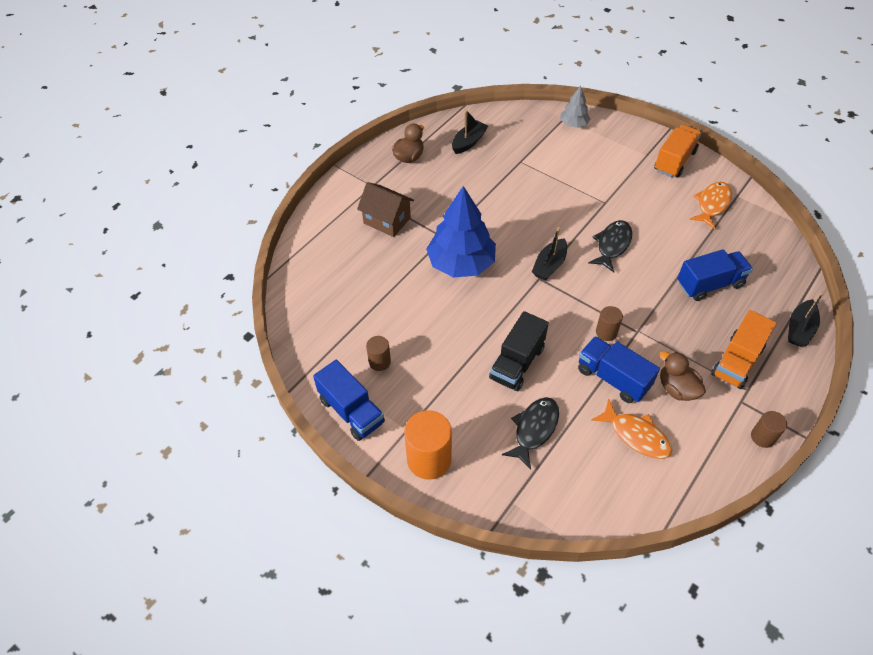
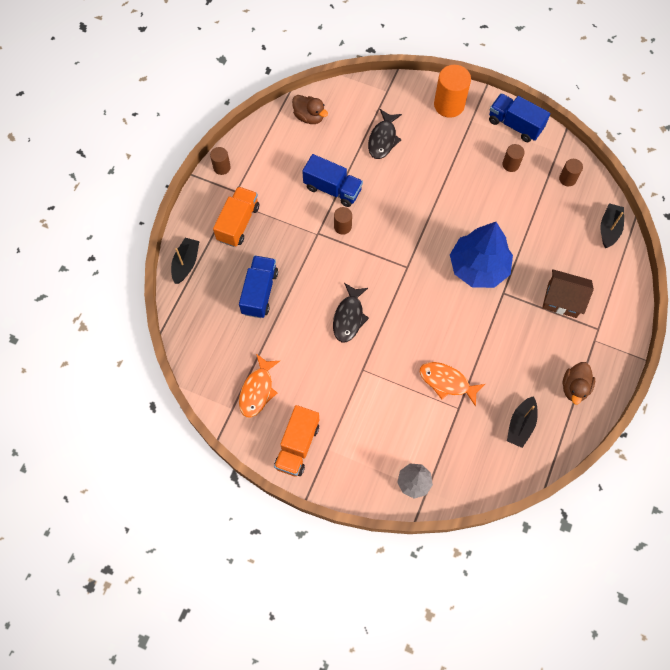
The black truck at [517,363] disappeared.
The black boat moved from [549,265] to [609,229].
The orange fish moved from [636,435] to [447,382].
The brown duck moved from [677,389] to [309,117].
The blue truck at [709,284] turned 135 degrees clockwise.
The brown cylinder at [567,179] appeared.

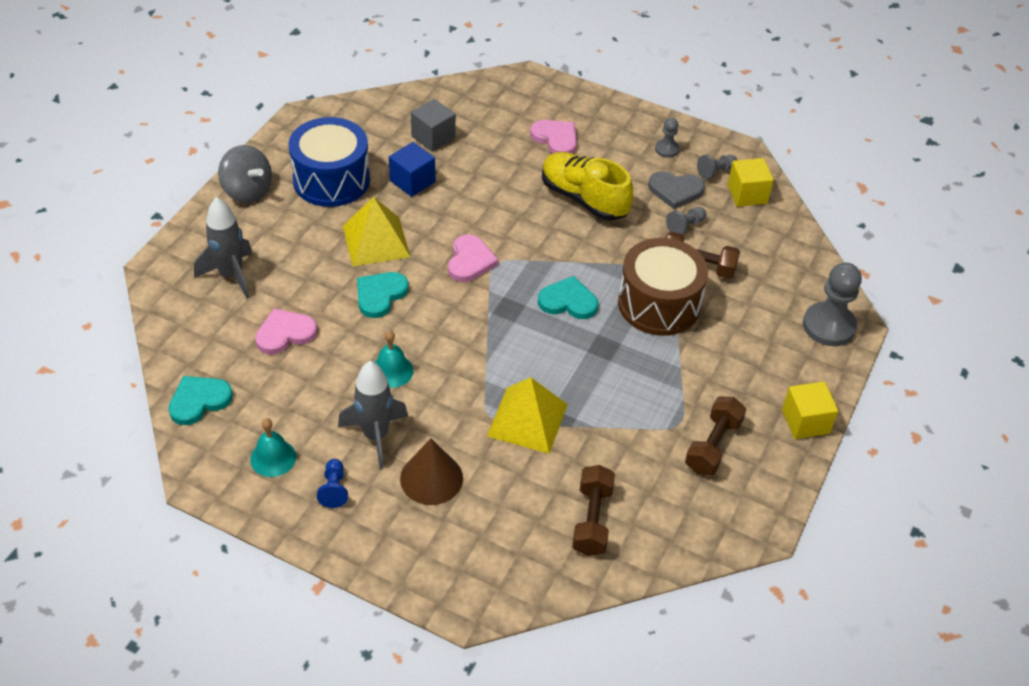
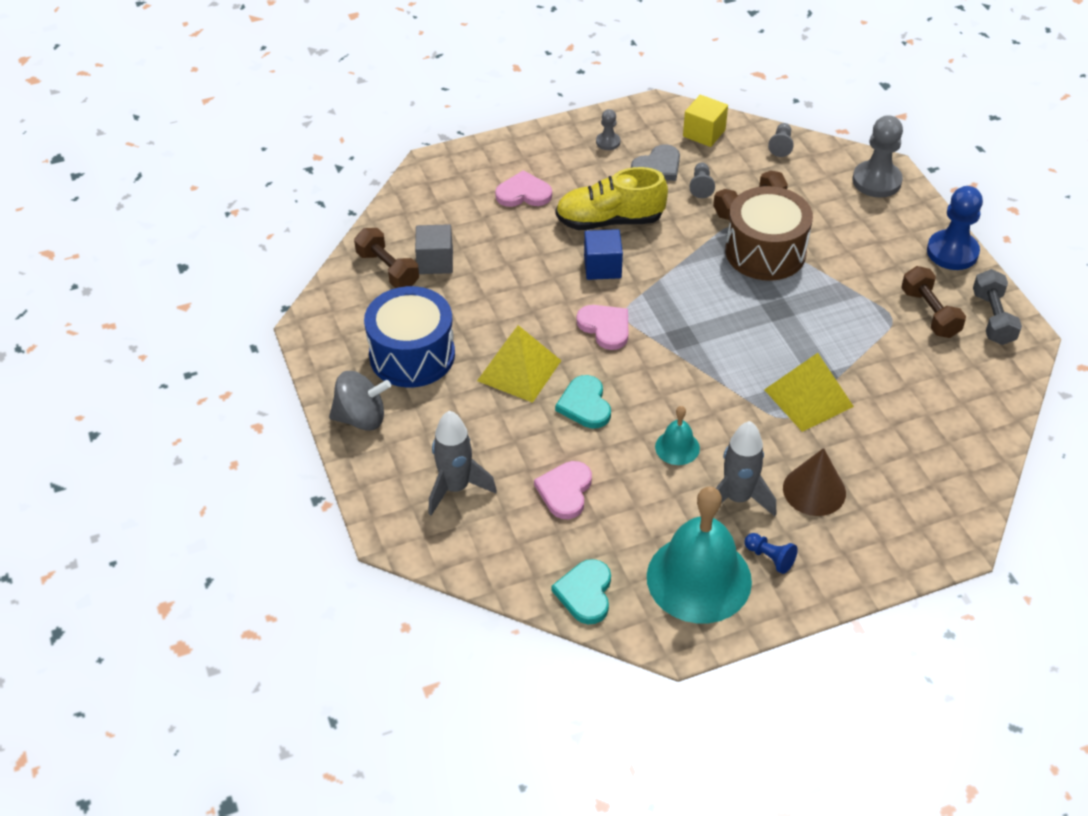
The turquoise bell at [273,458] changed to 2.19 times the size.
The blue cube moved from [412,181] to [602,267].
The turquoise heart at [568,301] disappeared.
The brown dumbbell moved from [592,520] to [388,269].
The grey pawn moved from [715,172] to [781,145].
The yellow cube at [805,421] was replaced by the blue pawn at [952,252].
The grey dumbbell at [993,318] appeared.

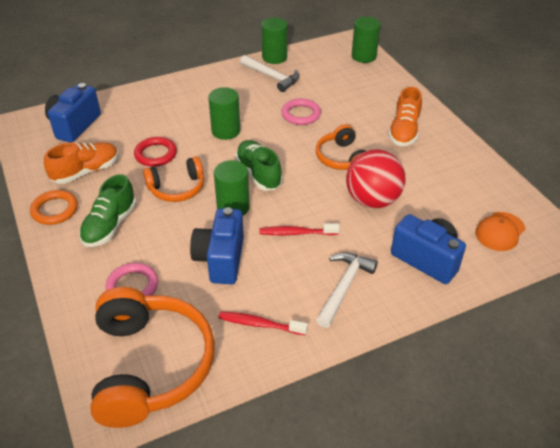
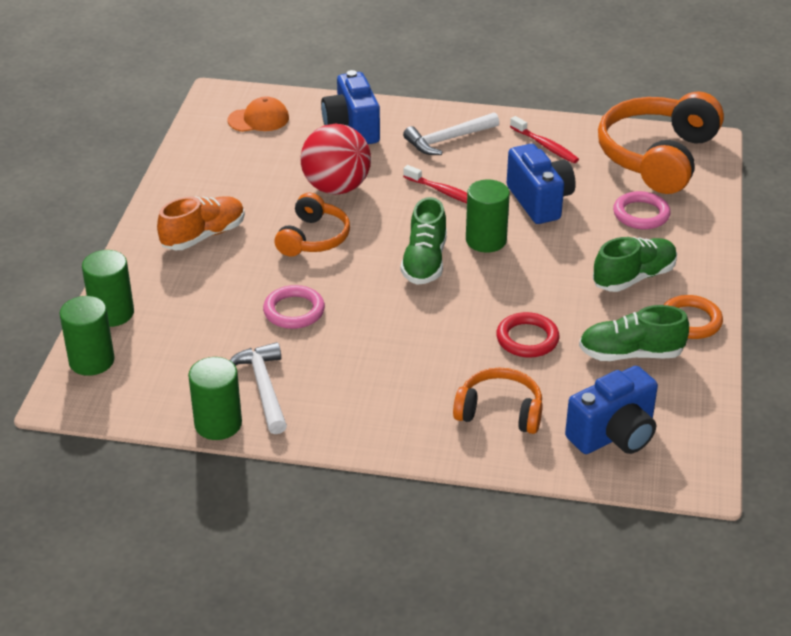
The orange shoe at [86,171] became the green shoe at [630,354].
The orange headphones moved from [177,188] to [500,412].
The blue camera at [221,259] turned 60 degrees counterclockwise.
The green cylinder moved from [226,131] to [112,313].

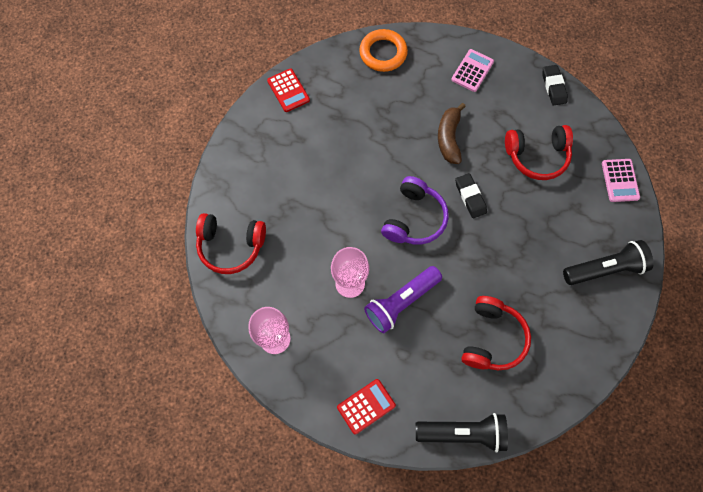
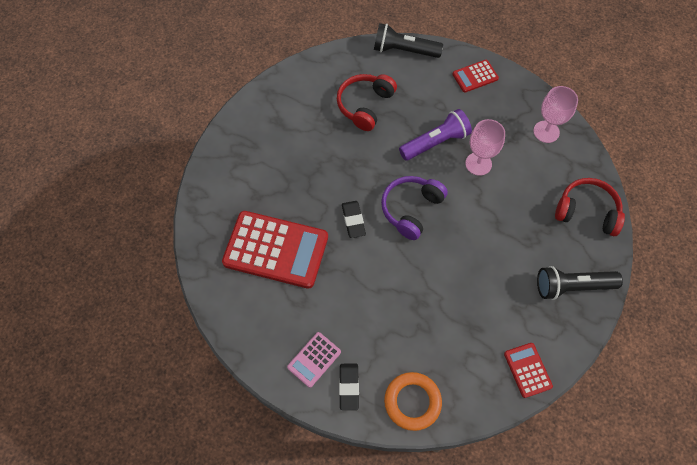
The brown banana at [449,138] disappeared.
The red headphones at [537,156] was replaced by the red calculator at [276,250].
The black eraser moved from [553,87] to [349,387].
The black flashlight moved from [604,269] to [572,286].
The pink calculator at [620,180] disappeared.

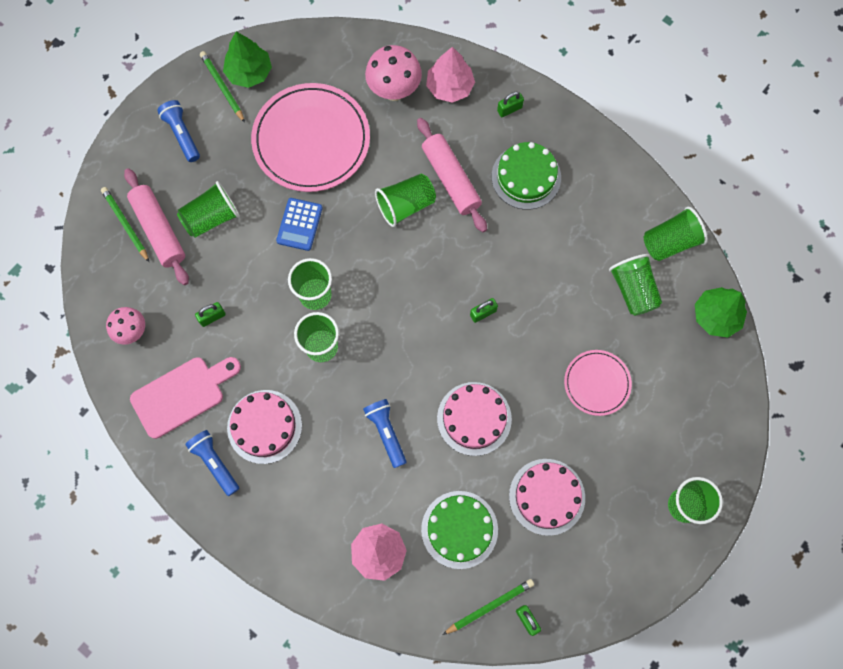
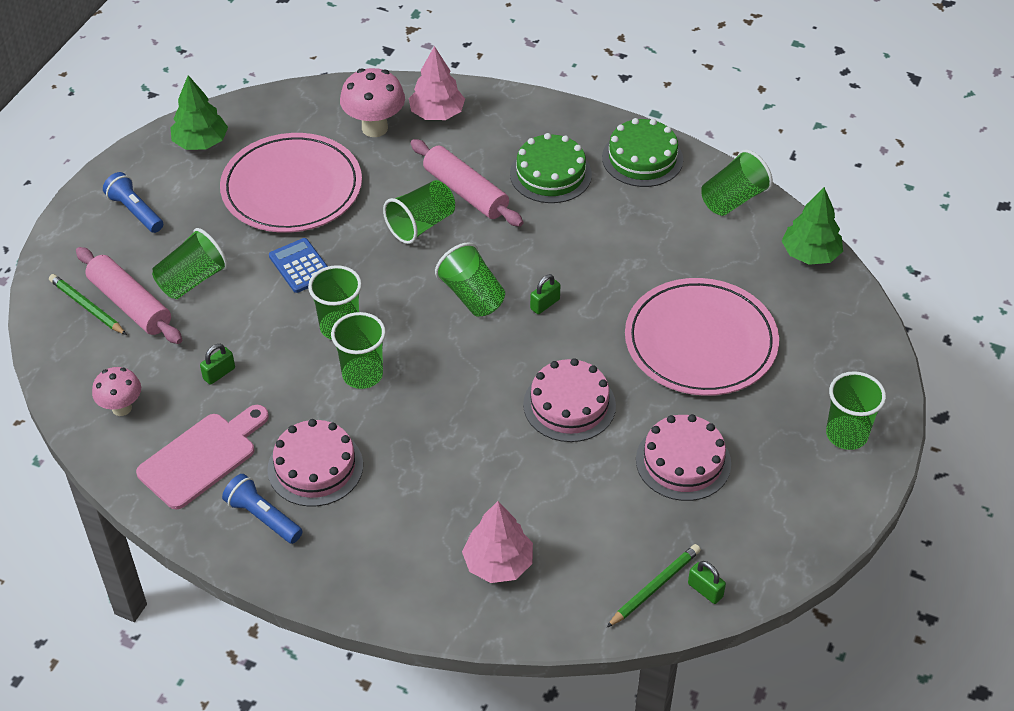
The green pencil at [222,87] disappeared.
The blue calculator at [299,224] turned 150 degrees clockwise.
The blue flashlight at [386,433] disappeared.
The green cake moved from [459,529] to [642,158].
The green padlock at [509,109] disappeared.
The pink plate at [597,383] changed to 1.88 times the size.
The green cup moved from [633,290] to [472,296].

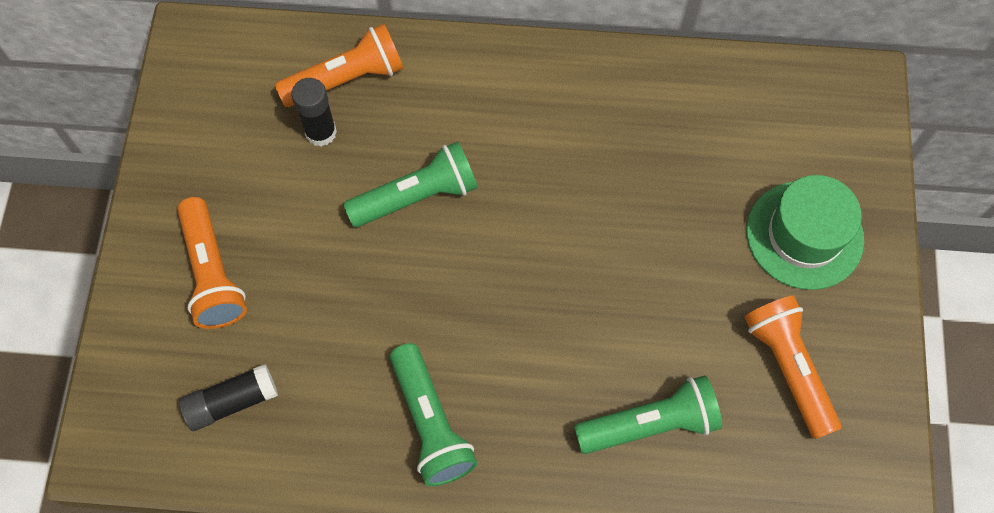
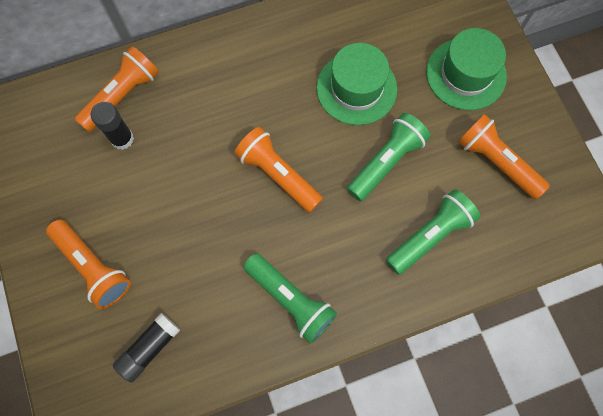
The green flashlight moved from [417,196] to [386,162].
The orange flashlight at [278,174] appeared.
The green hat at [356,88] appeared.

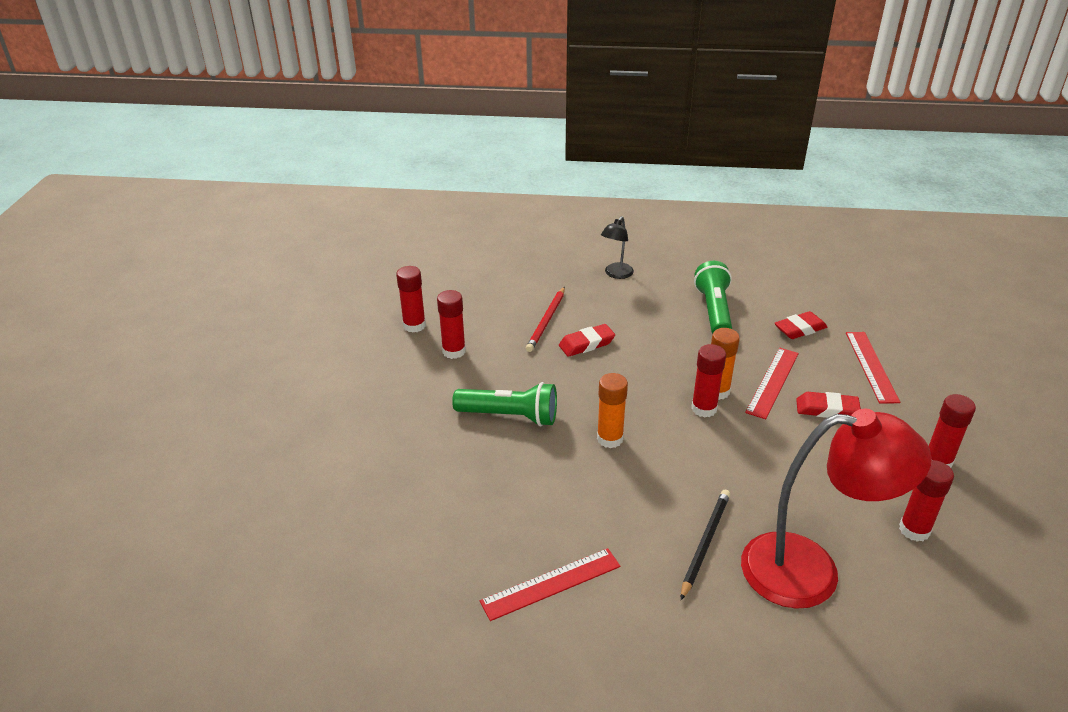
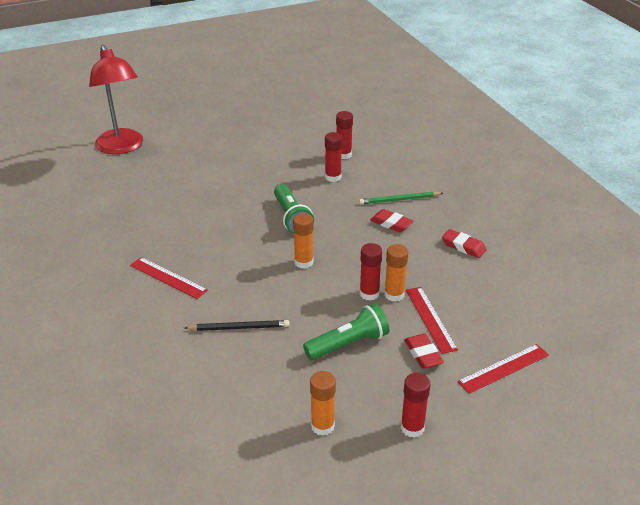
The red pencil at [546,321] became the green pencil at [399,200].
The black lamp at [616,274] disappeared.
The green flashlight moved from [713,311] to [348,344].
The red lamp moved from [810,571] to [122,147].
The red ruler at [772,382] turned 75 degrees clockwise.
The red eraser moved from [800,329] to [463,246].
The red glue stick at [914,530] became the orange glue stick at [322,426].

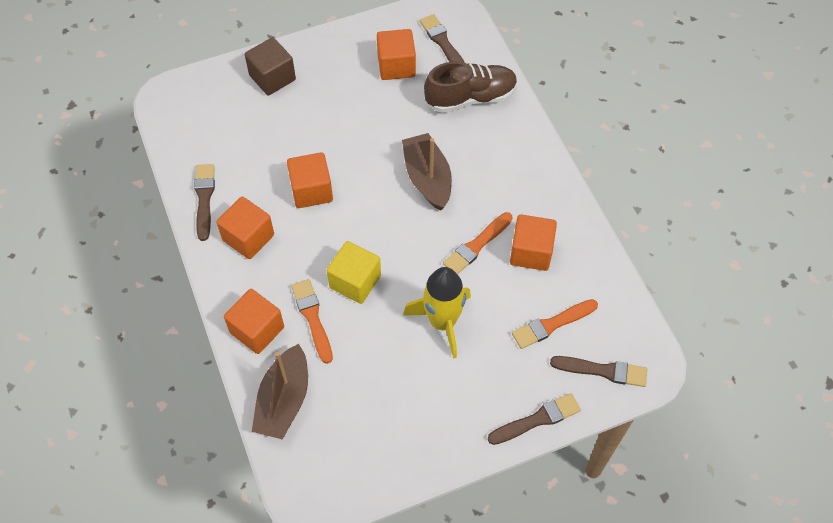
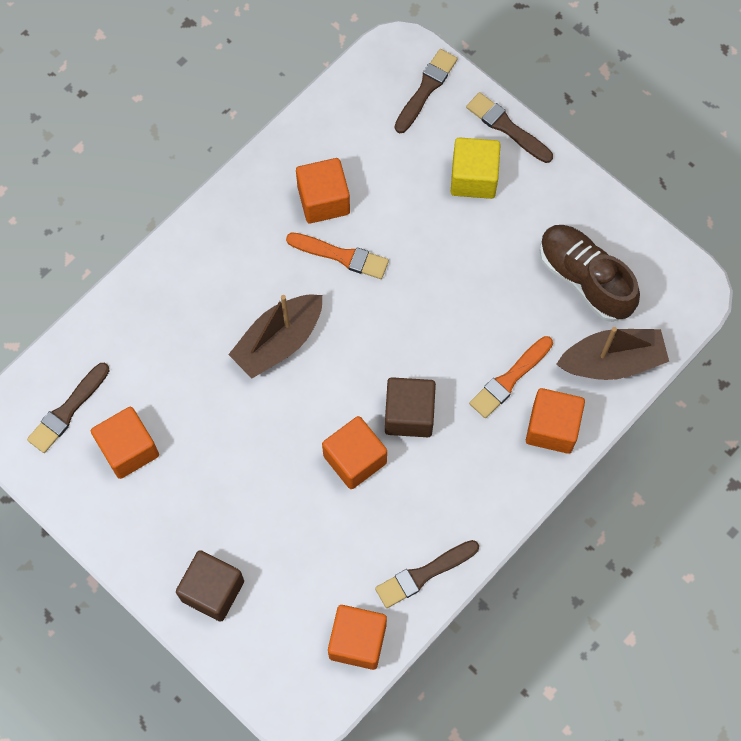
The orange cube moved from [248,237] to [357,641].
The yellow cube moved from [355,281] to [473,178].
The yellow rocket at [442,322] disappeared.
The brown shoe moved from [470,98] to [585,279].
The orange brush at [552,324] disappeared.
The brown brush at [603,371] turned 45 degrees clockwise.
The brown cube at [409,414] appeared.

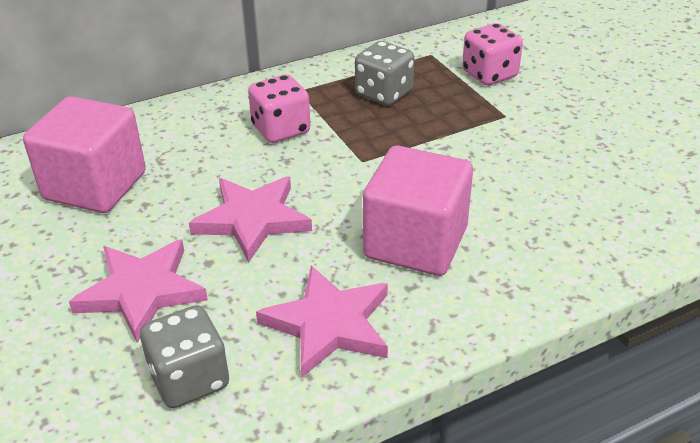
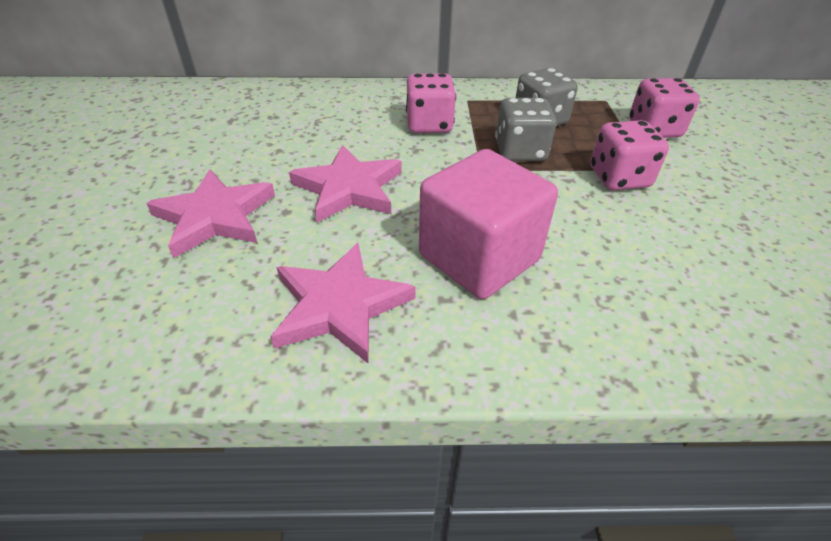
The pink cube at [95,186] disappeared.
The grey dice moved from [189,379] to [520,152].
The pink dice at [619,178] appeared.

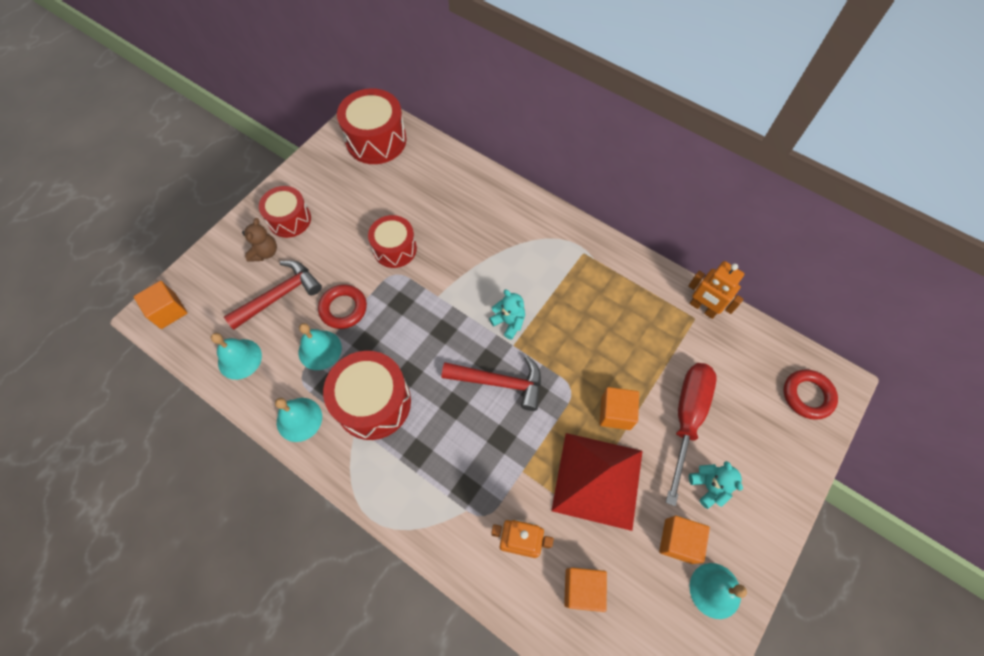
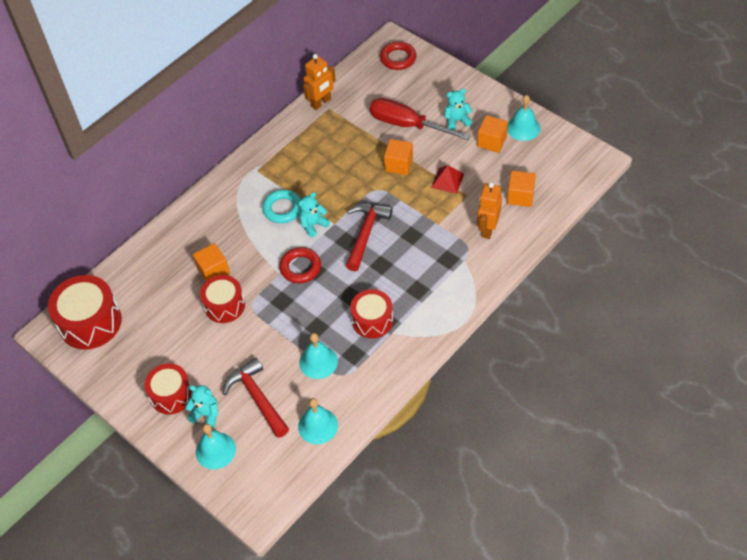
The orange cube moved from [168,311] to [213,271].
The brown teddy bear at [265,252] became the turquoise teddy bear at [206,414].
The turquoise bell moved from [299,419] to [215,450].
The red ring moved from [343,308] to [300,267].
The red drum at [373,403] changed to 0.65 times the size.
The red pyramid at [597,480] changed to 0.46 times the size.
The turquoise ring at [282,209] appeared.

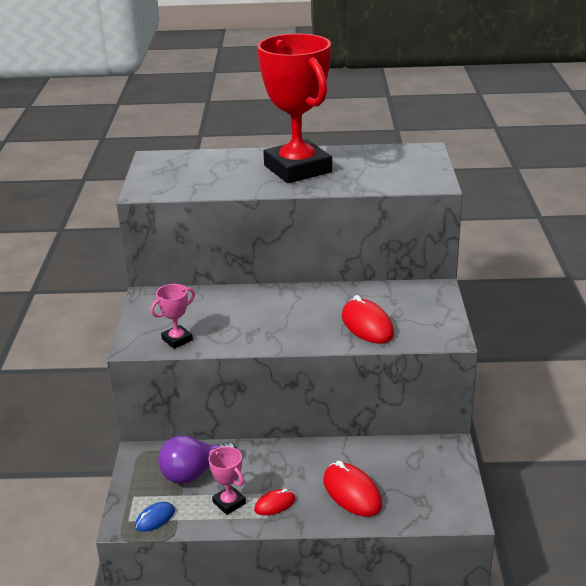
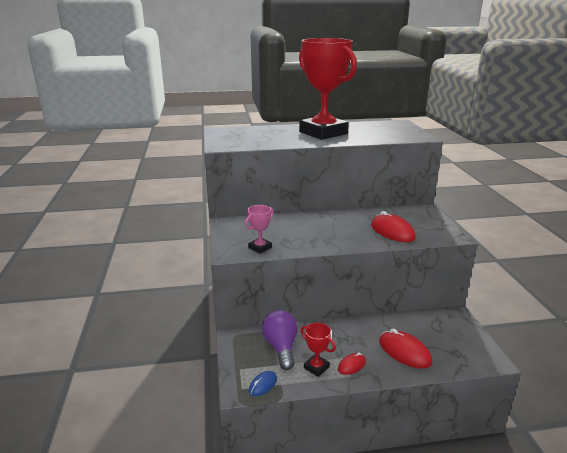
The purple light bulb at [194,473] turned 120 degrees clockwise.
The pink trophy at [229,503] became the red trophy at [316,367].

